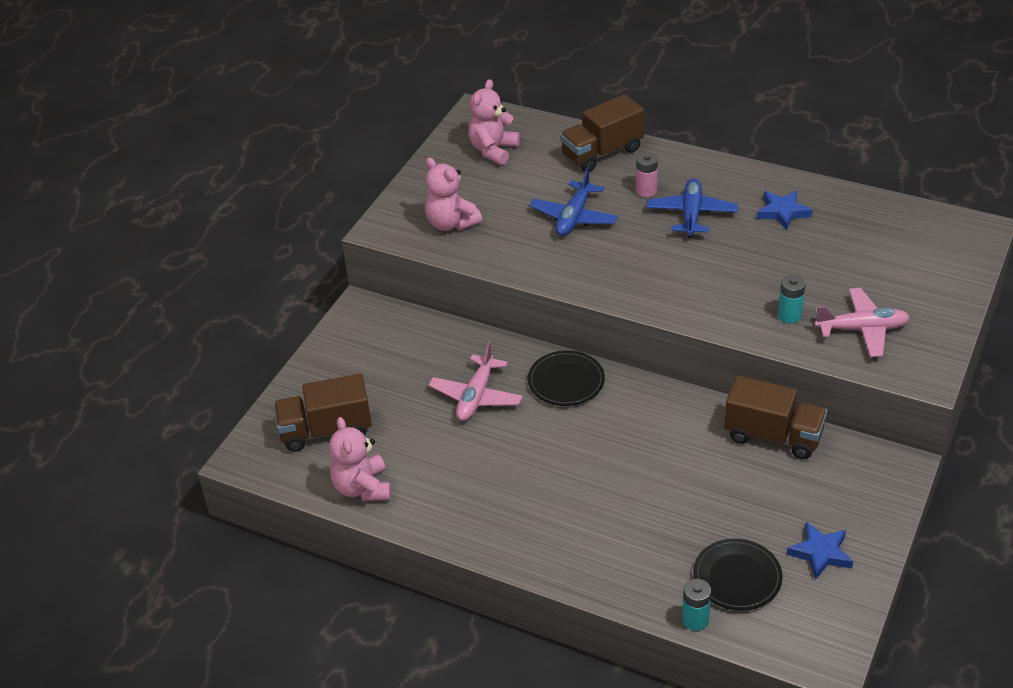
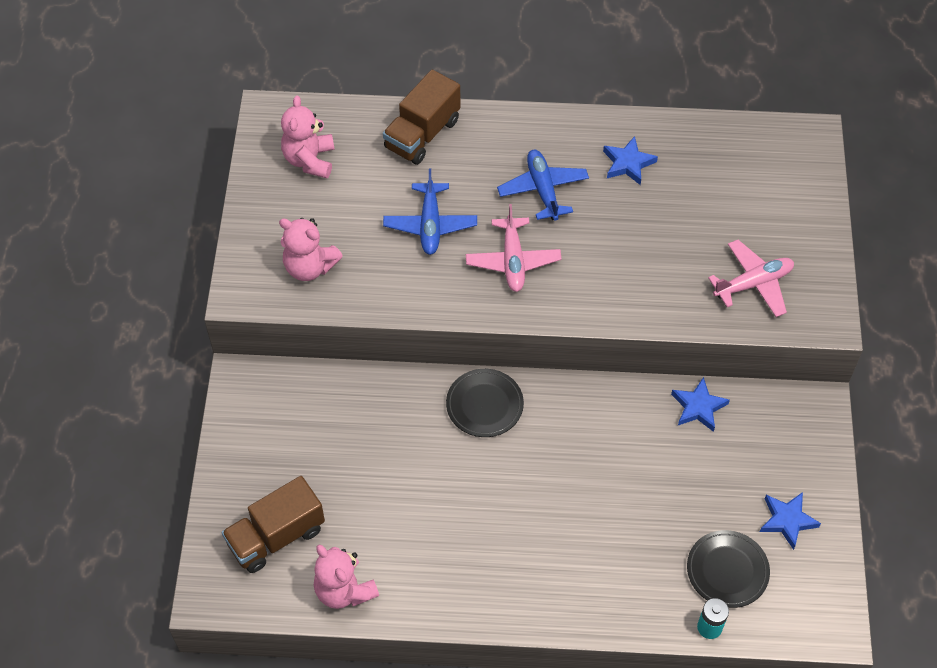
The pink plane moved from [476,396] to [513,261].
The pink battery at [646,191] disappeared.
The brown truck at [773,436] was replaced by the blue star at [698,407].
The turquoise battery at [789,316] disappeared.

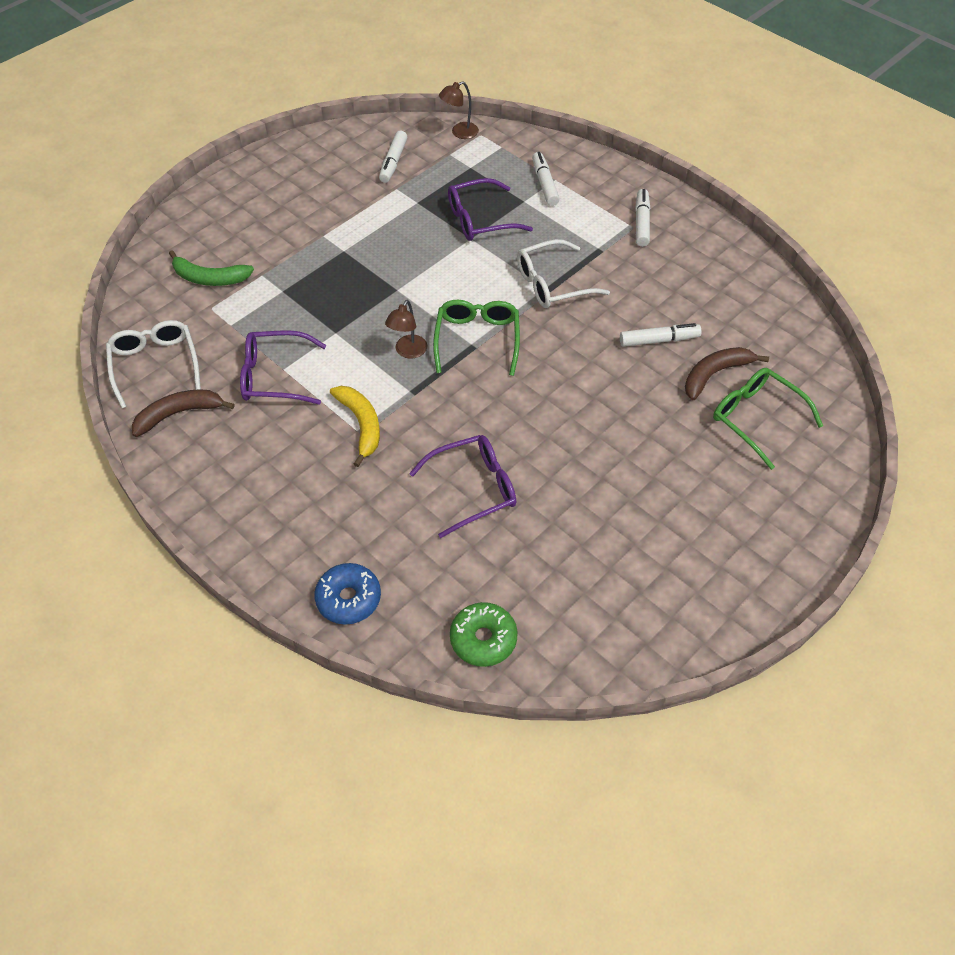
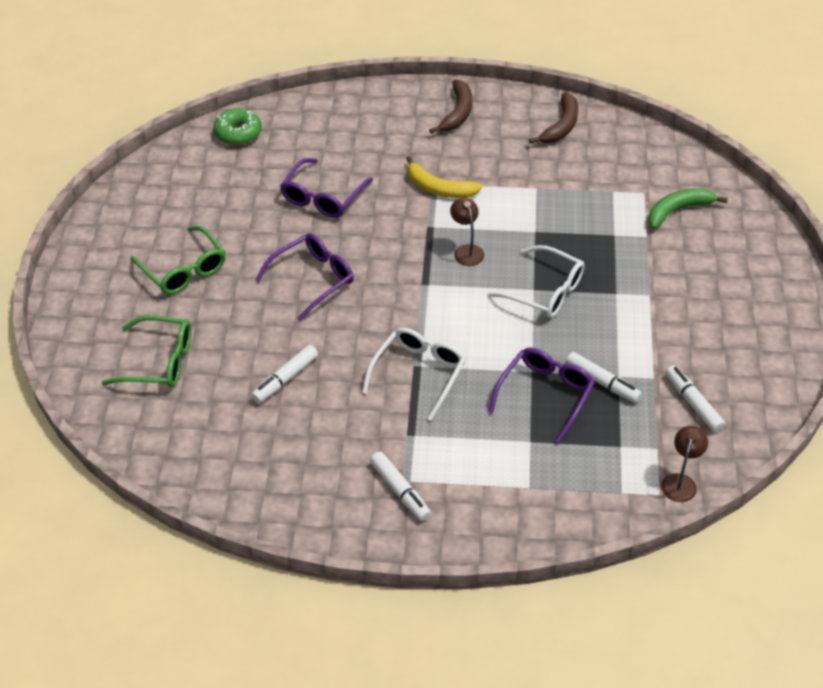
The white glasses moved from [155,364] to [545,291].
The purple glasses moved from [274,376] to [313,279].
The blue donut at [349,599] disappeared.
The green glasses moved from [477,339] to [184,270].
The white marker moved from [544,184] to [602,382].
The brown banana moved from [715,374] to [457,113].

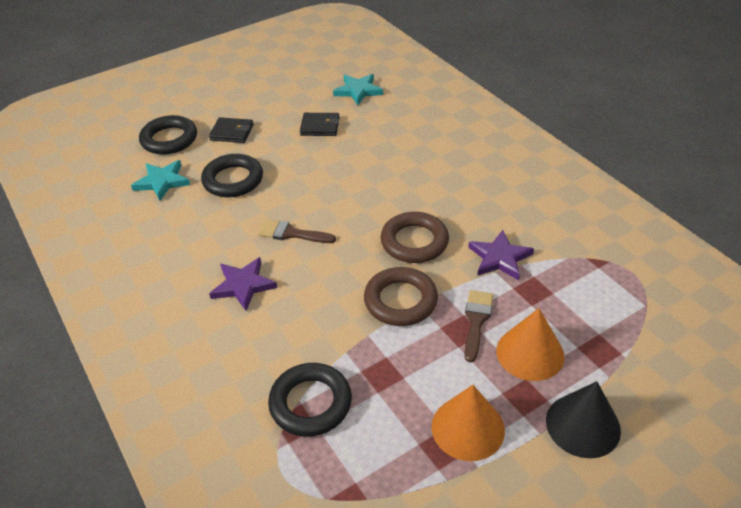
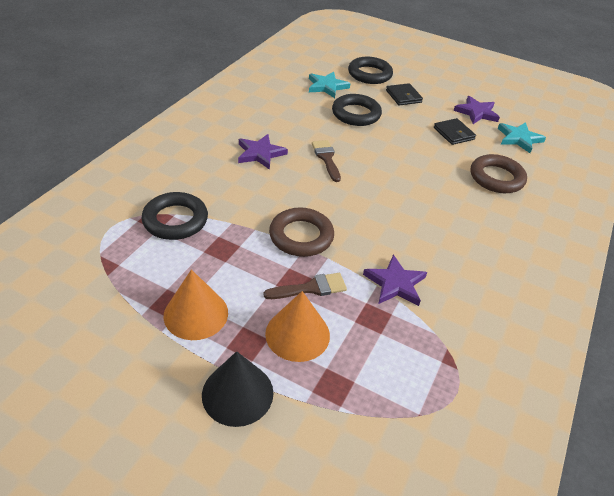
The brown ring moved from [414,242] to [496,178].
The purple star at [476,112] appeared.

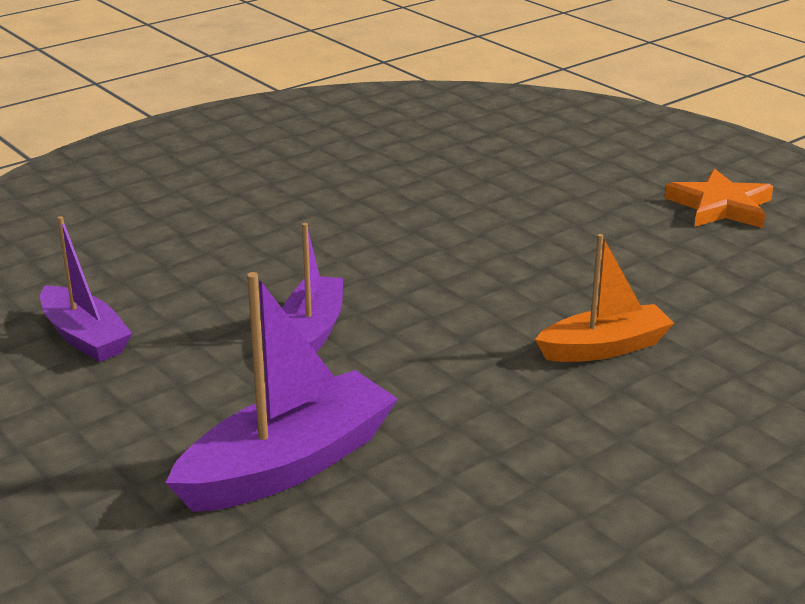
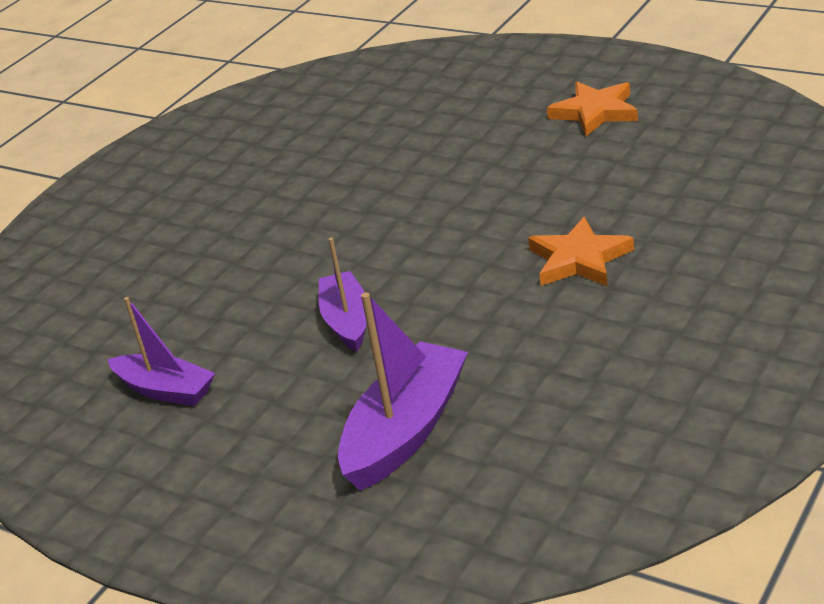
The orange boat at [604,348] was replaced by the orange star at [579,259].

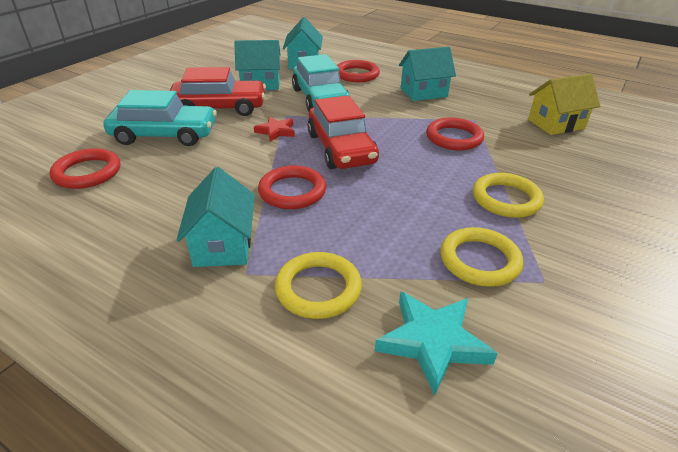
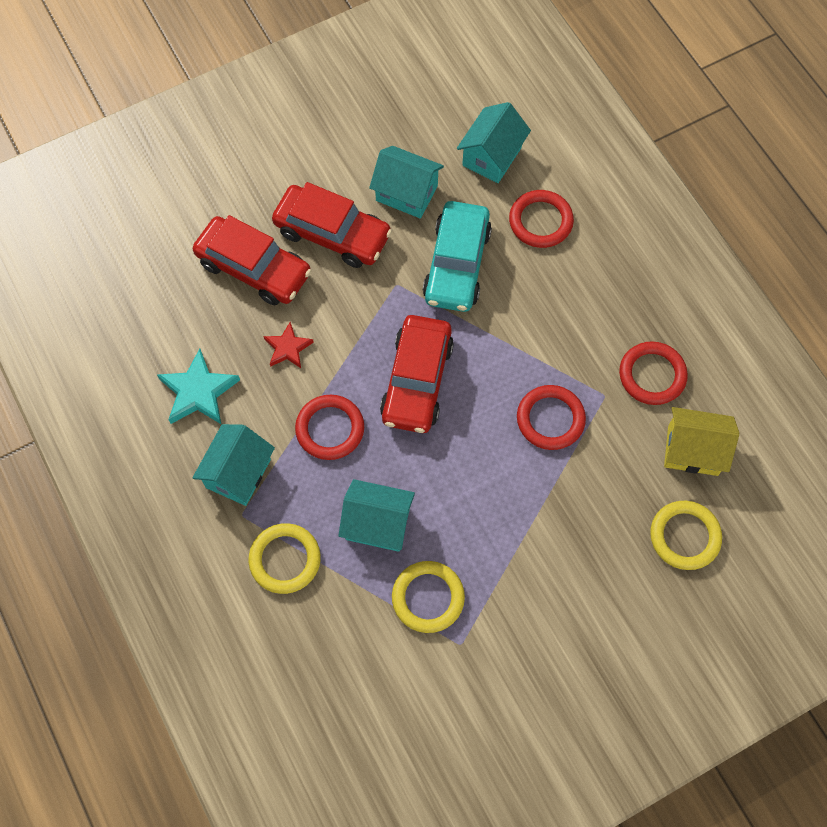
The red ring moved from [87,172] to [652,375].
The turquoise car at [164,135] became the red car at [254,268].
The red star moved from [276,131] to [288,348].
The turquoise star moved from [432,342] to [198,392].
The turquoise house moved from [423,92] to [377,524].
The yellow ring moved from [506,199] to [684,536].

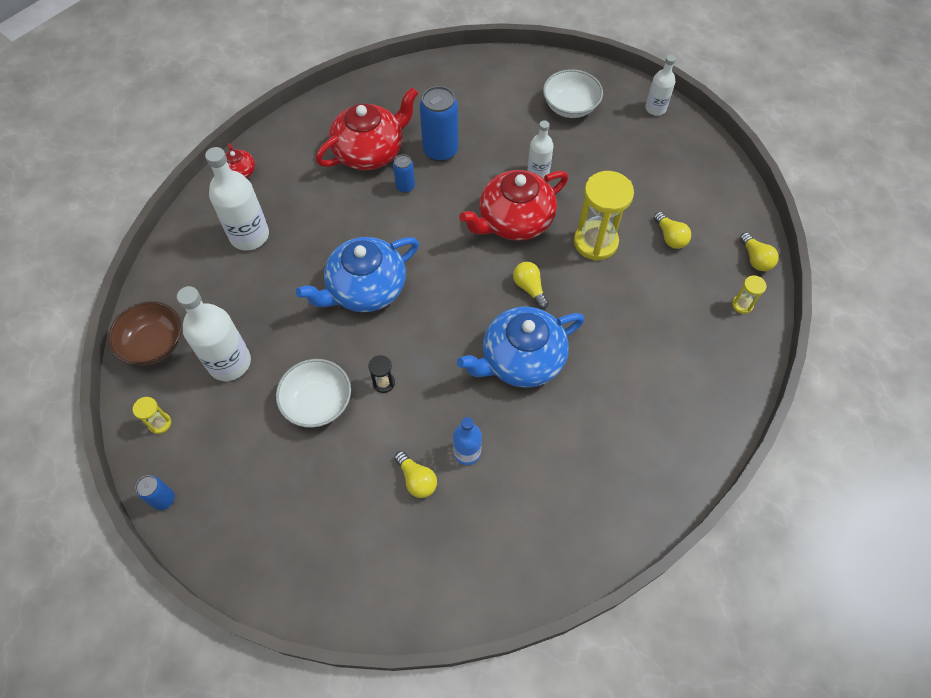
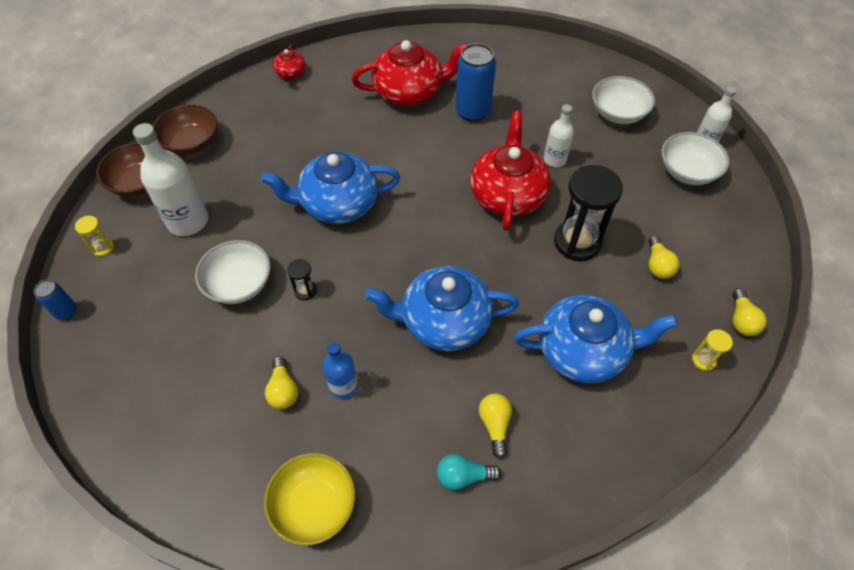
The white bottle at [249,235] disappeared.
The blue can at [405,186] disappeared.
The red teapot at [514,221] turned 105 degrees clockwise.
The yellow light bulb moved from [529,288] to [495,425].
The yellow hourglass at [595,242] became the black hourglass at [577,242].
The brown bowl at [191,143] appeared.
The yellow bowl at [314,505] appeared.
The turquoise light bulb at [463,476] appeared.
The blue teapot at [583,351] appeared.
The white bowl at [687,171] appeared.

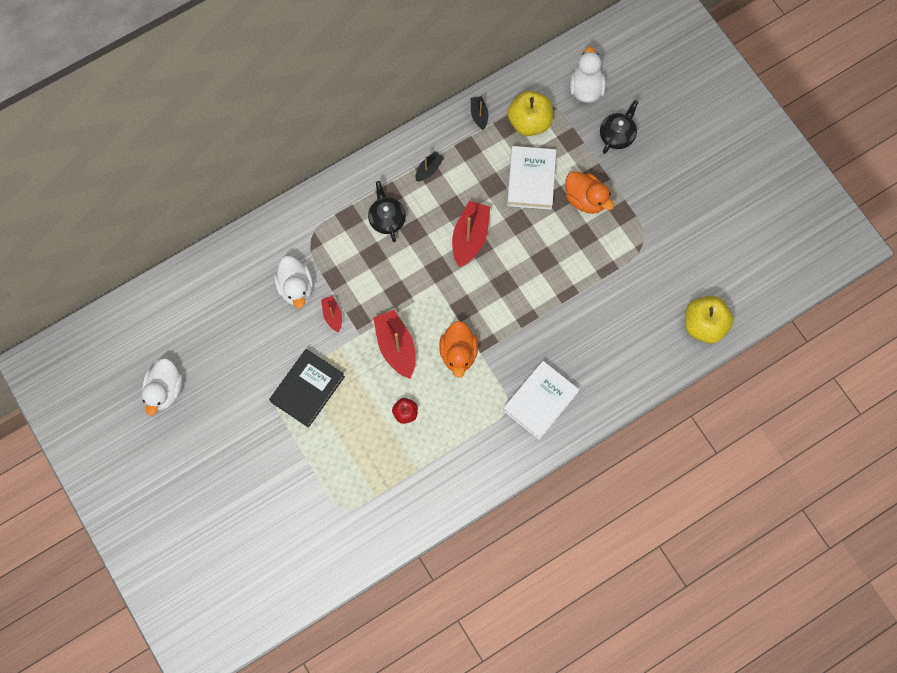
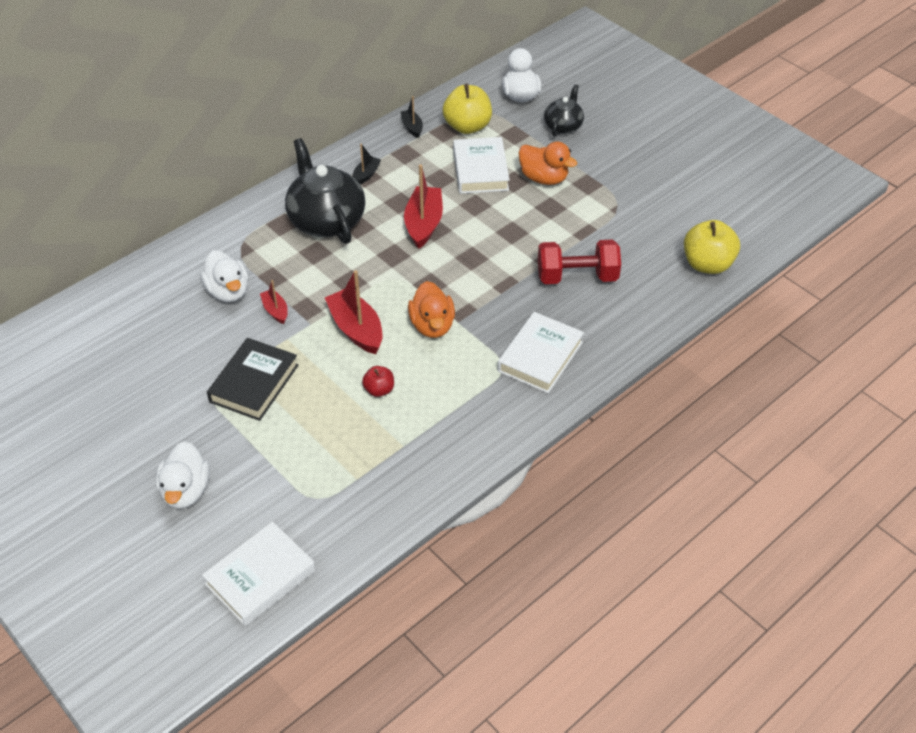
The white duck moved from [165,390] to [186,491].
The black teapot at [387,219] changed to 1.83 times the size.
The white book at [260,577] appeared.
The red dumbbell at [577,277] appeared.

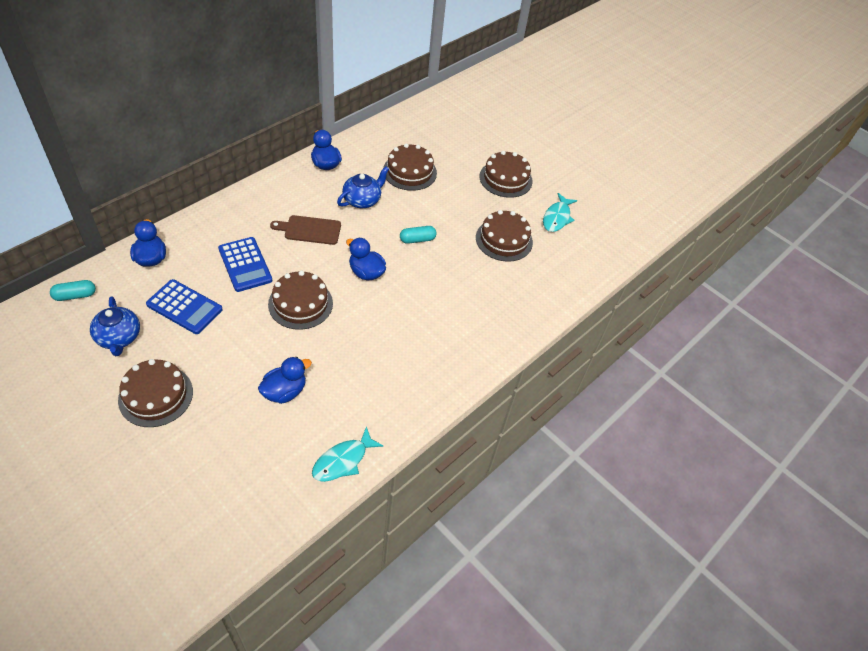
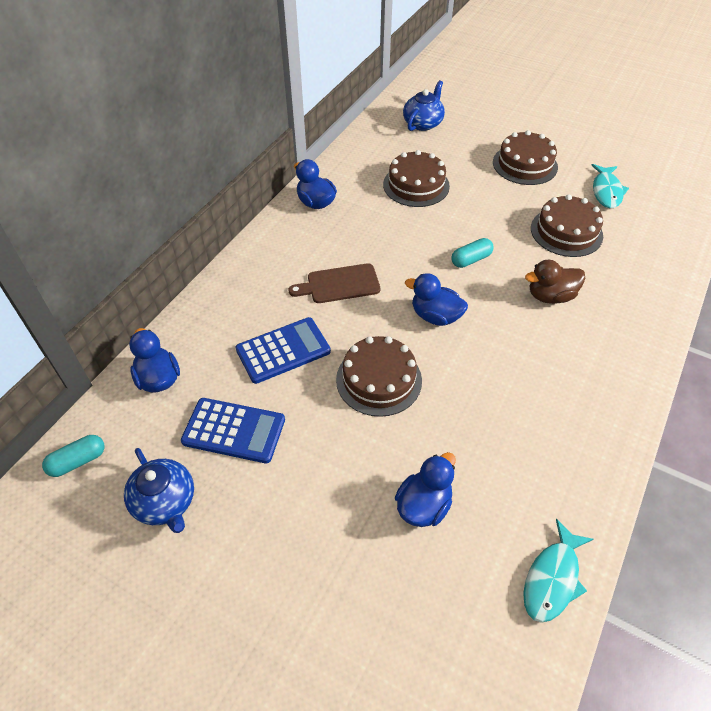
The brown cake at [156,395] disappeared.
The blue calculator at [245,264] turned 75 degrees counterclockwise.
The blue teapot moved from [362,200] to [423,123].
The brown duck at [550,296] appeared.

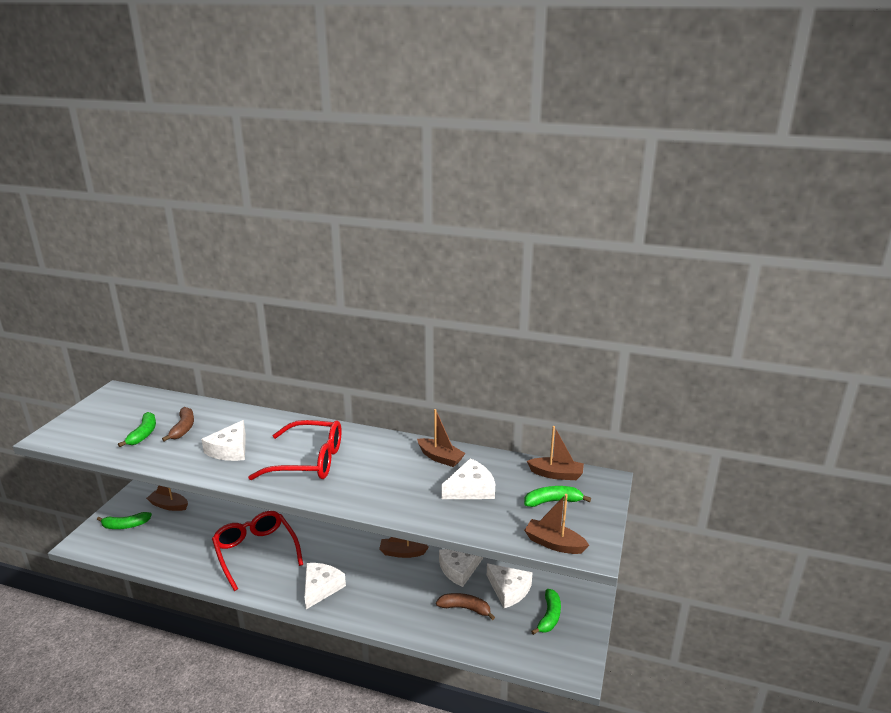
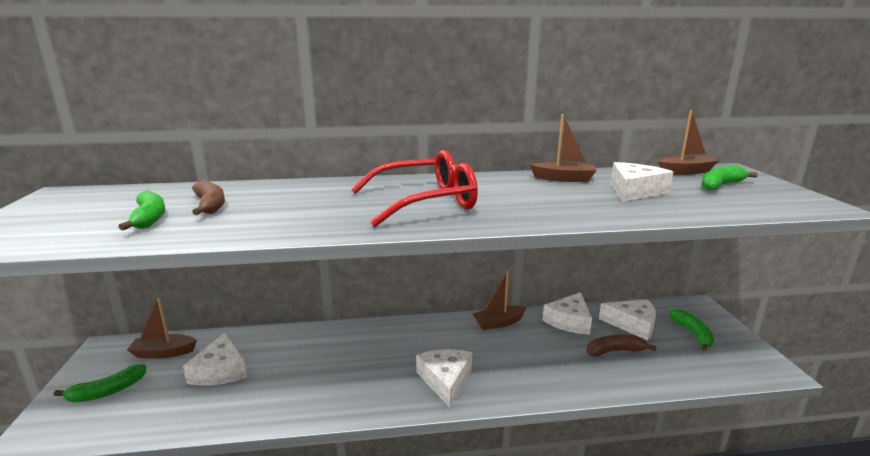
The white cheese moved from [230,450] to [220,370].
The red glasses at [256,552] disappeared.
The brown boat at [554,544] disappeared.

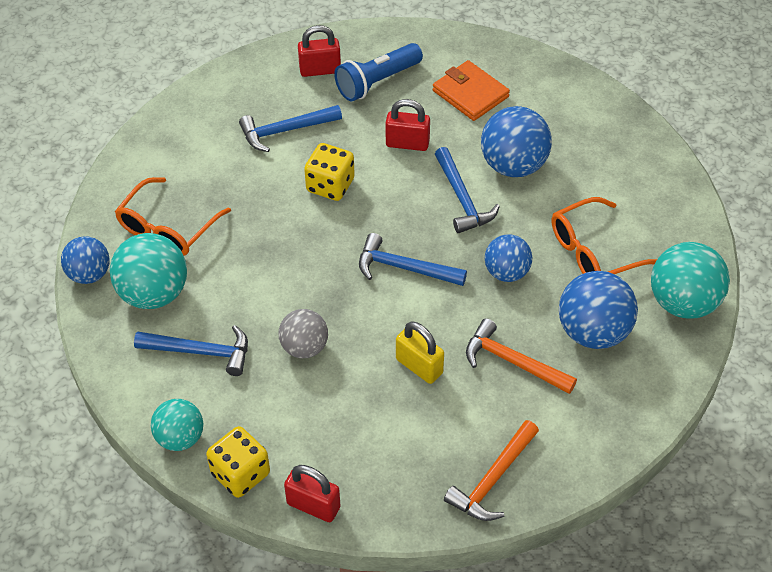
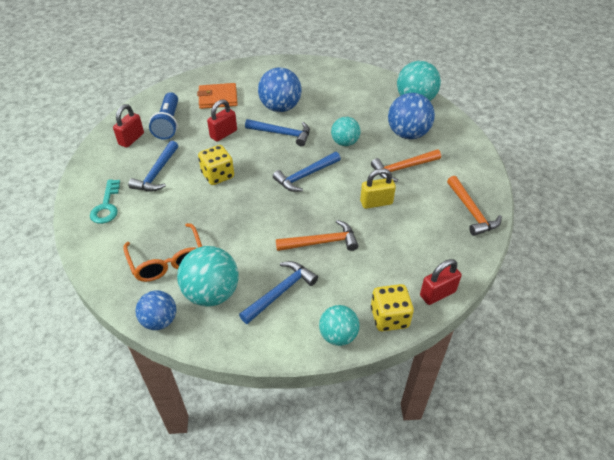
The grey ball at [304,347] was replaced by the orange hammer at [321,242].
The blue ball at [506,272] became the turquoise ball at [345,143].
The orange glasses at [593,251] disappeared.
The turquoise key at [106,206] appeared.

